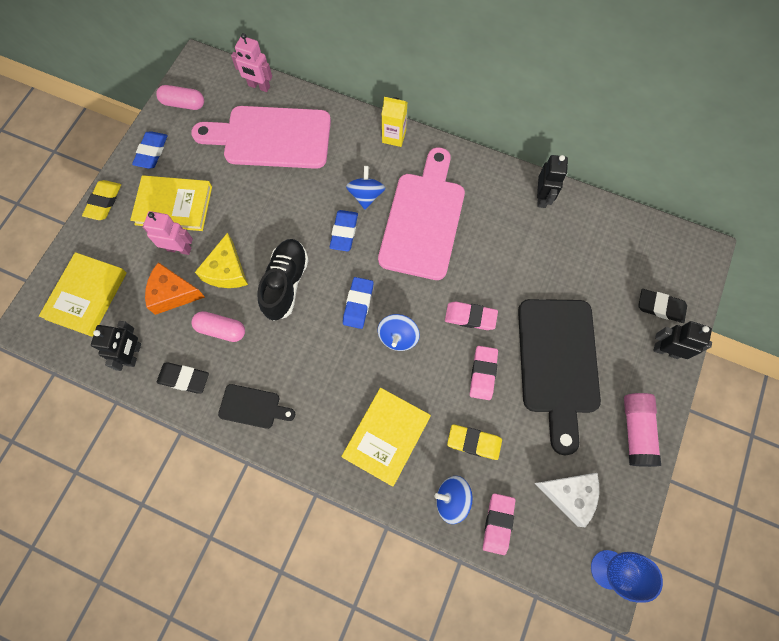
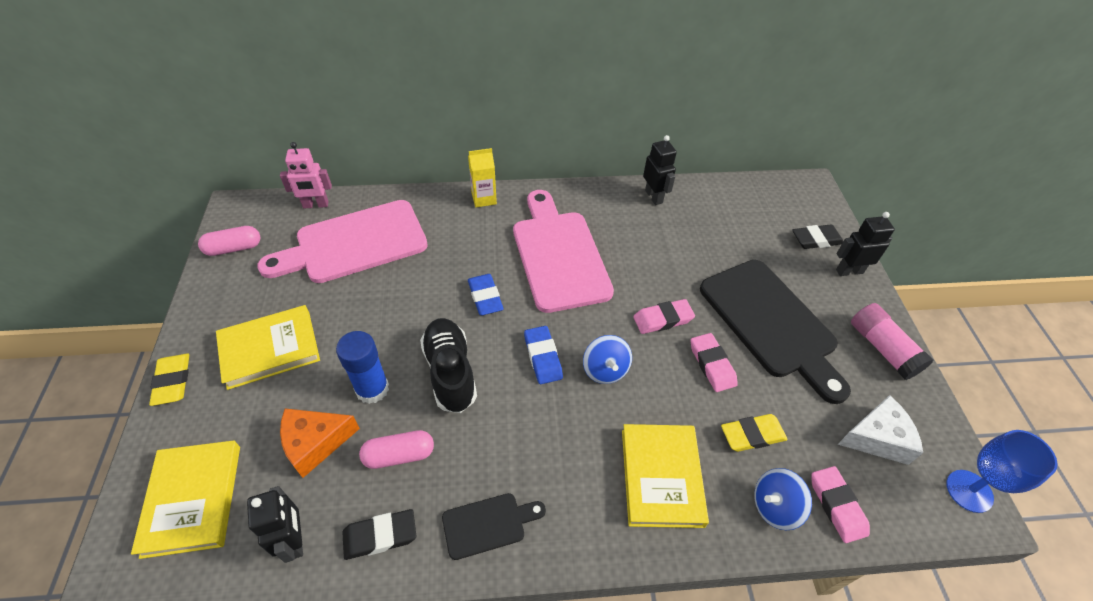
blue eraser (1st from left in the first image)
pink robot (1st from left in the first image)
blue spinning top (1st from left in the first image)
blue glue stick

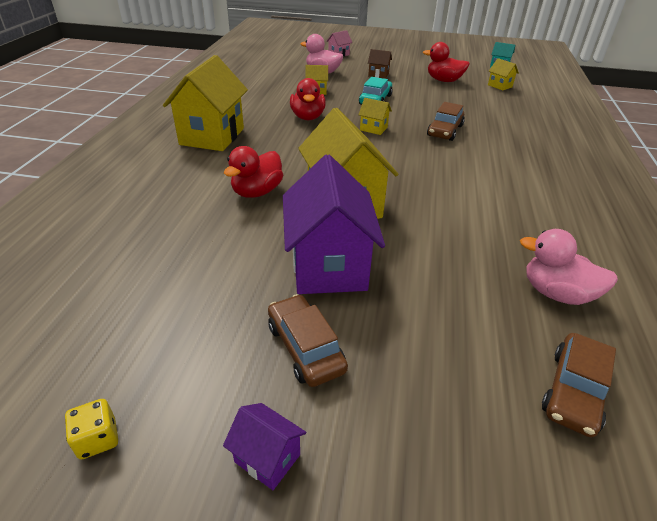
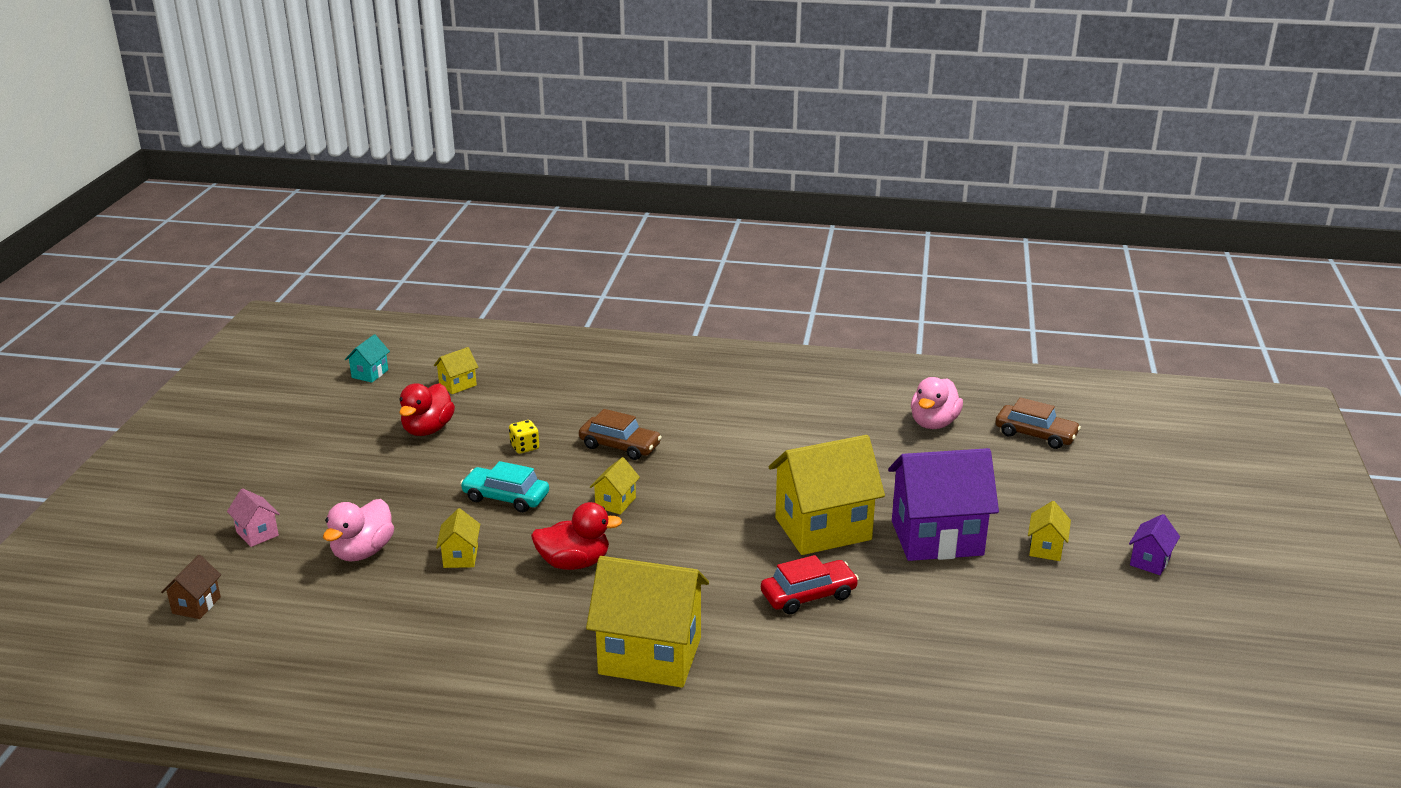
yellow dice
brown house
red car
yellow house (6th from left)

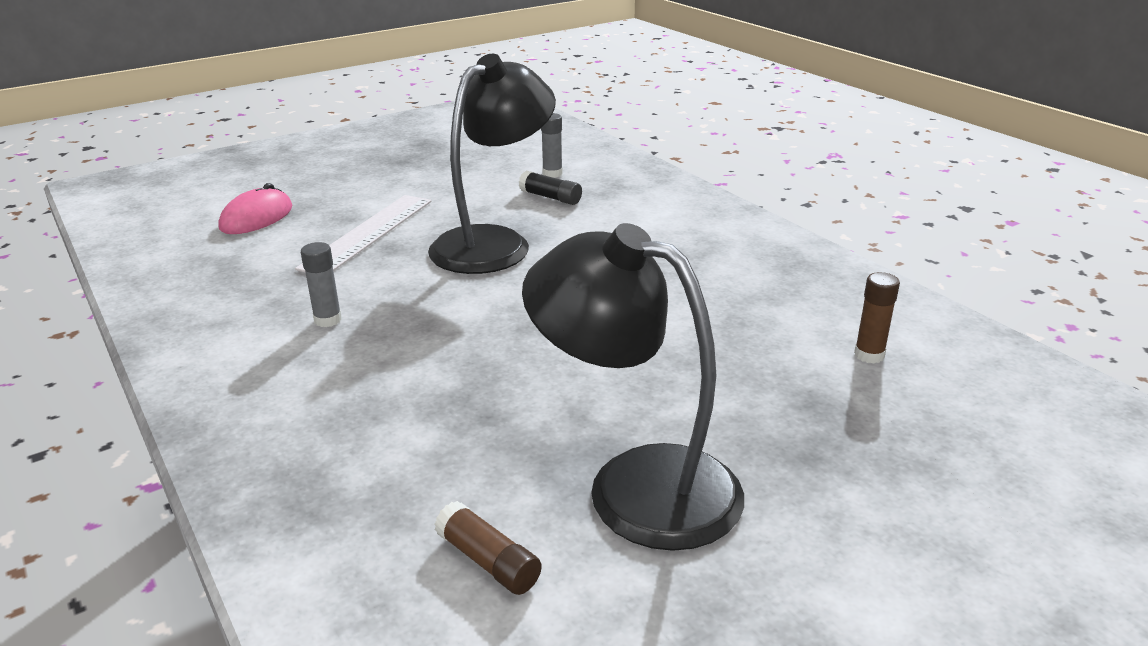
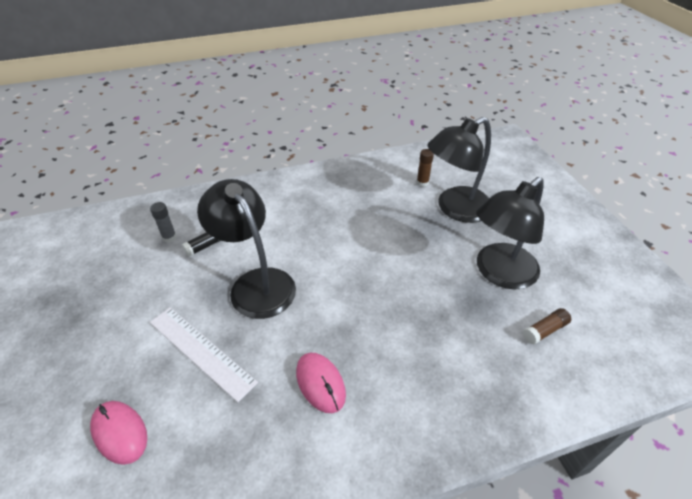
black lamp (2nd from left)
pink mouse (2nd from left)

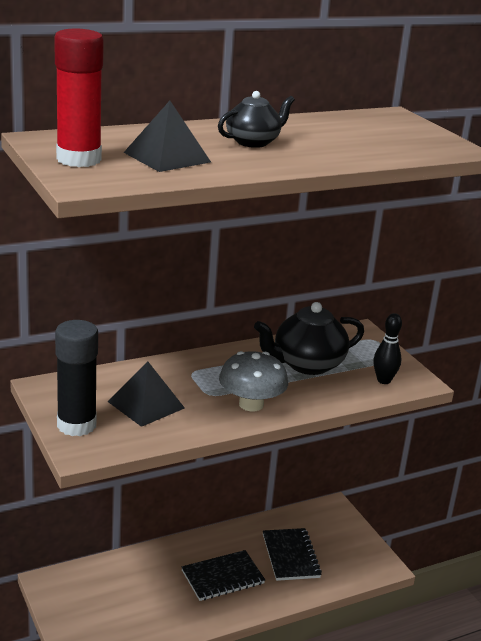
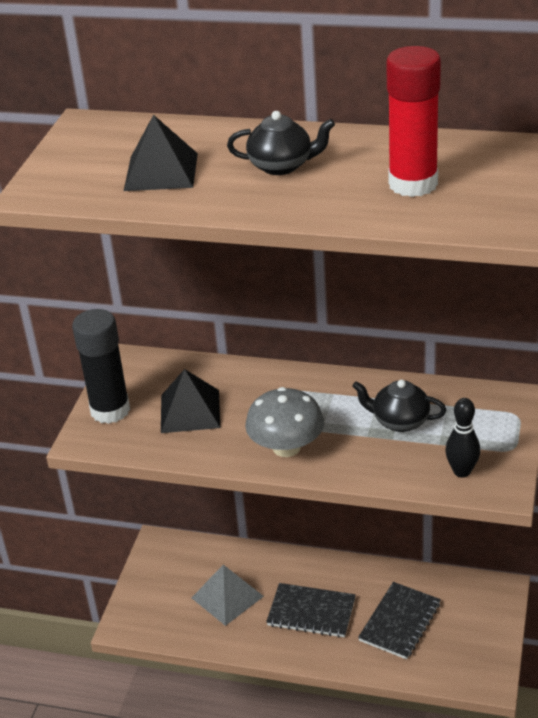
grey pyramid
red glue stick
black teapot (2nd from left)

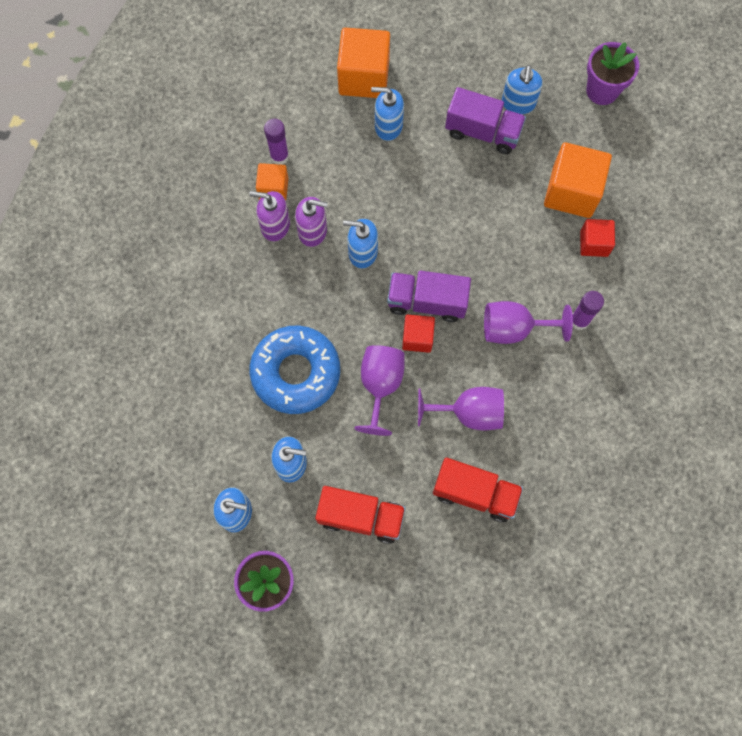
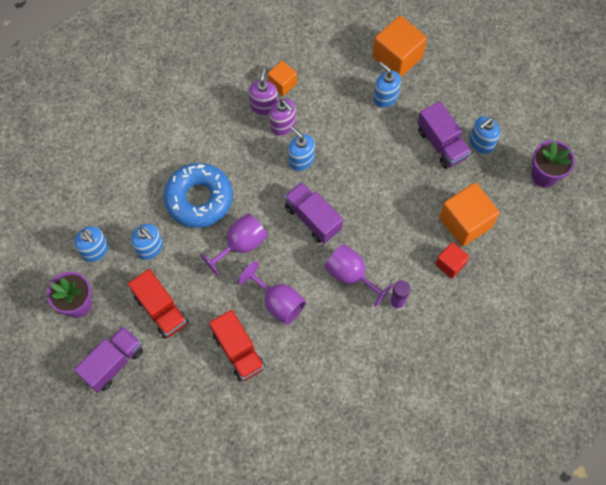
purple glue stick (1st from left in the first image)
red cube (1st from left in the first image)
purple truck (1st from left)
purple soap dispenser (1st from left)

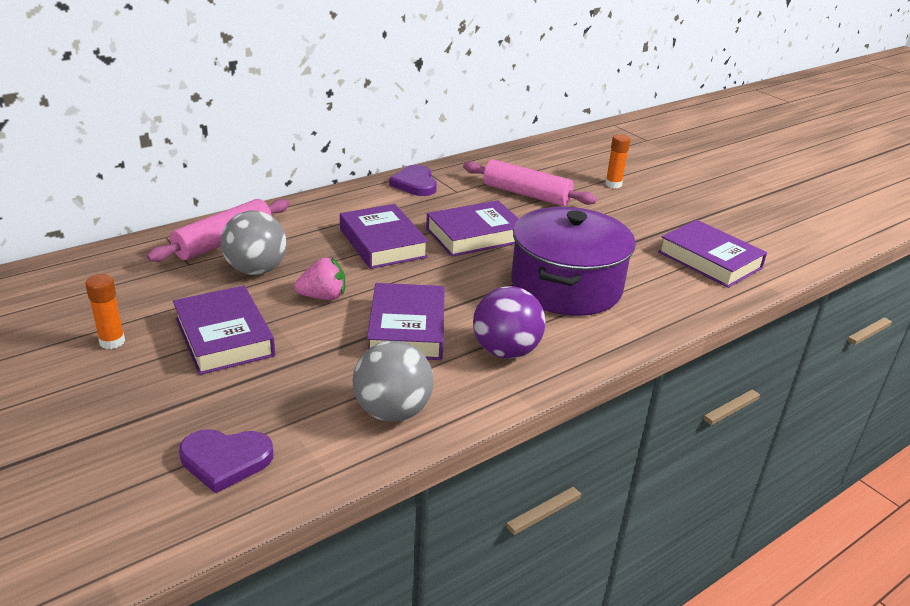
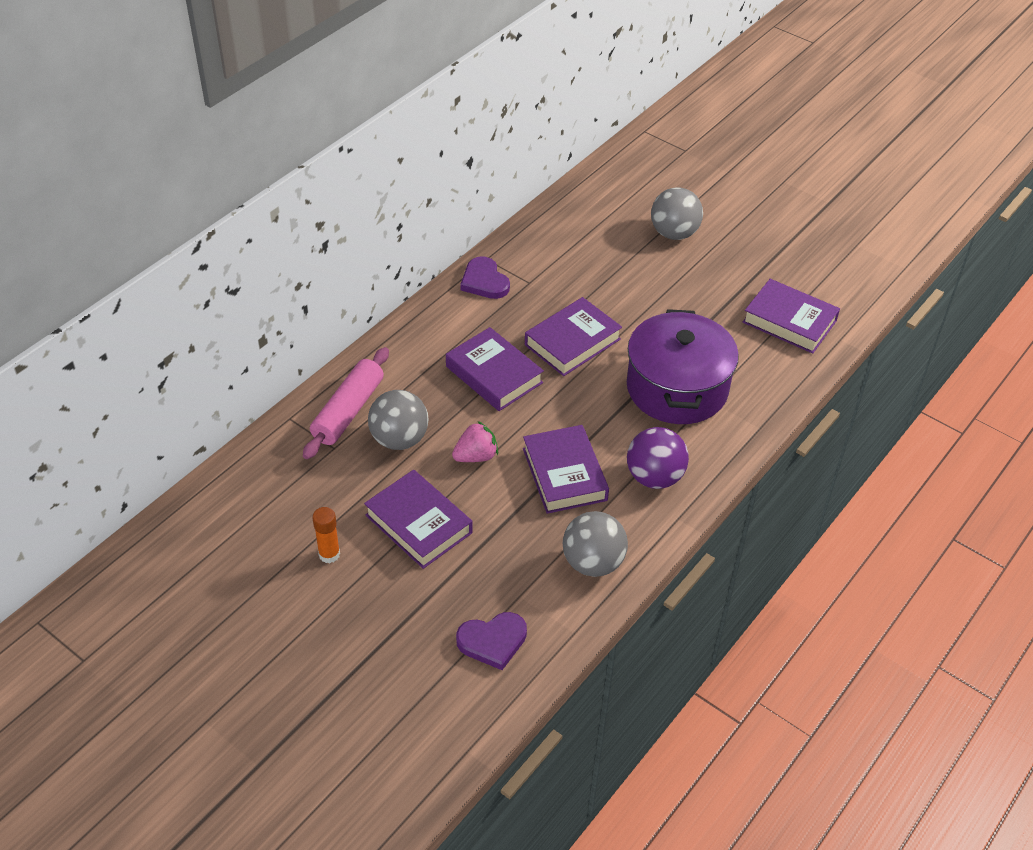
pink rolling pin (2nd from left in the first image)
grey ball (3rd from left)

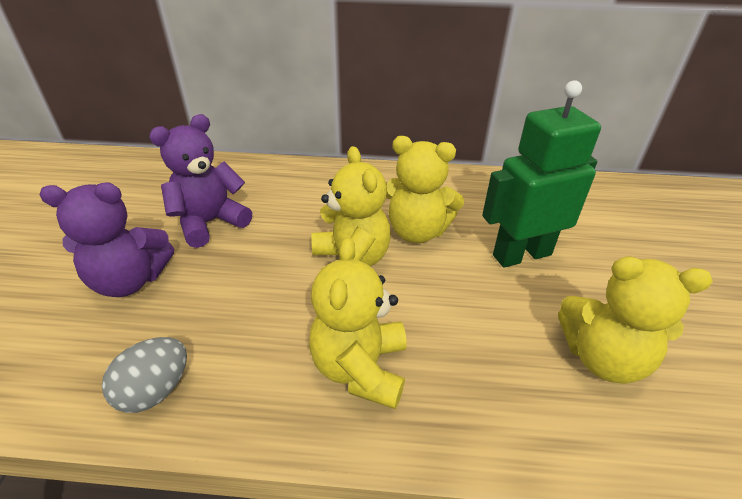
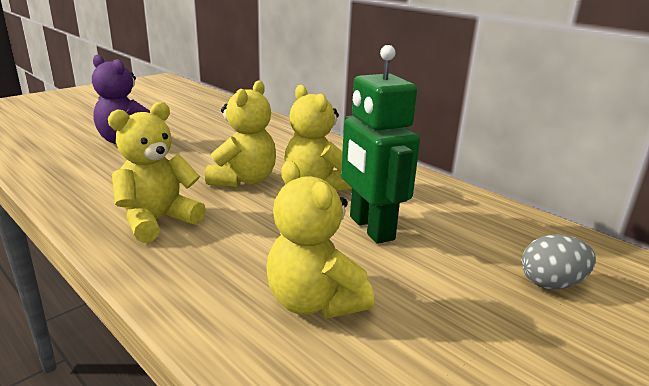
purple teddy bear (2nd from left in the first image)
grey egg
green robot

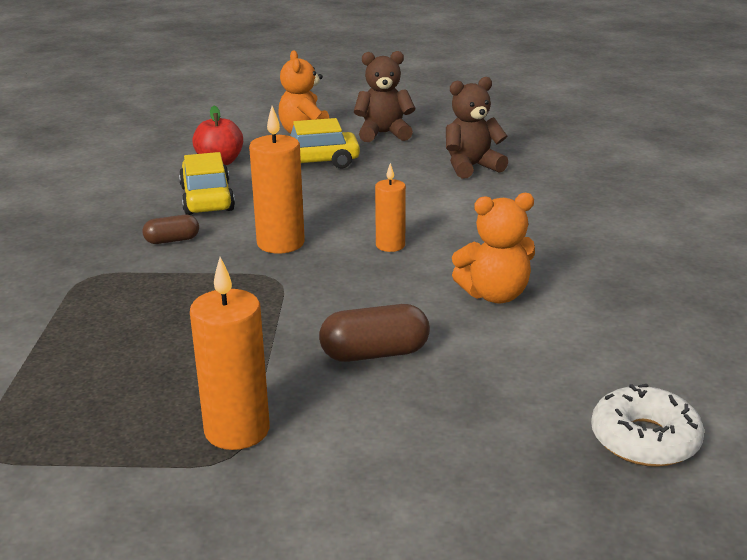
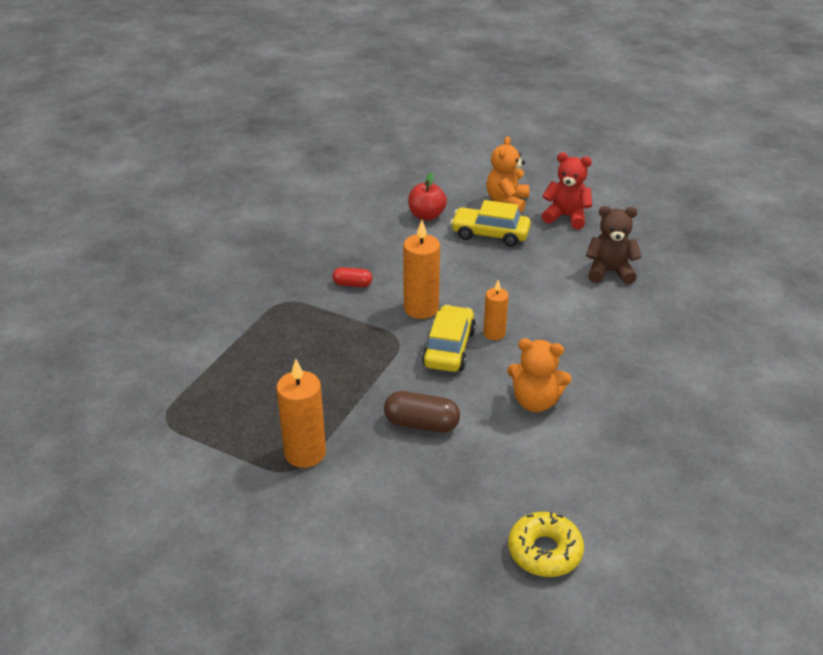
yellow car (1st from left)
red capsule
red teddy bear
yellow donut

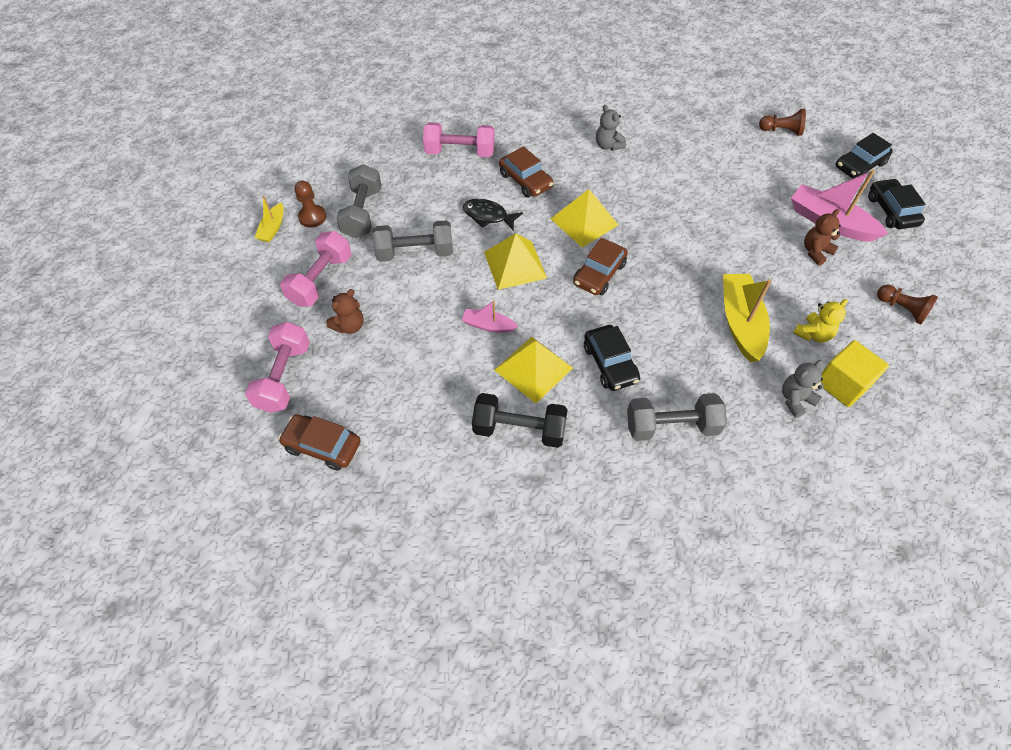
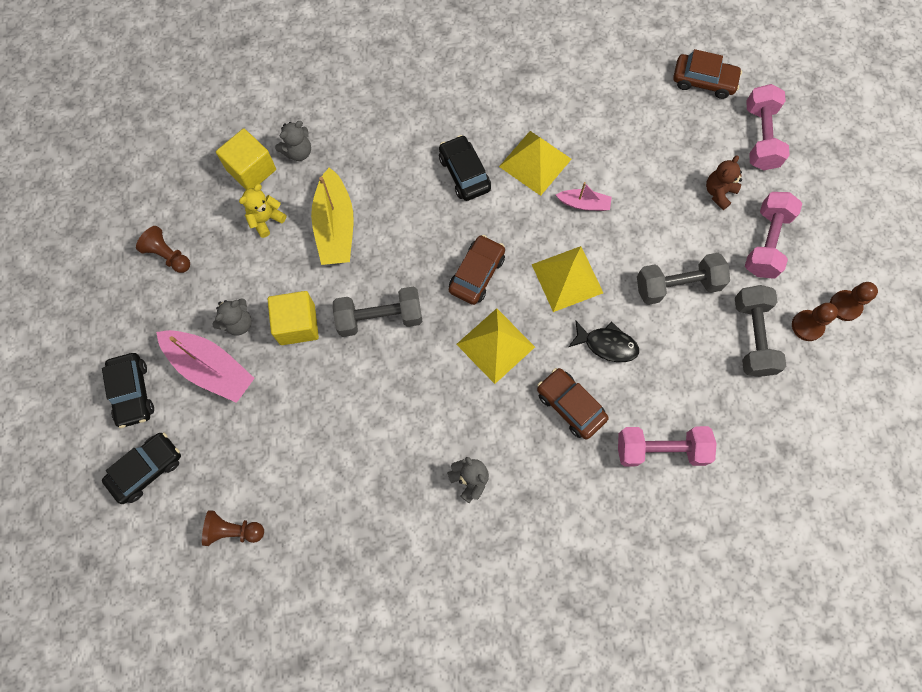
black dumbbell
yellow cube (2nd from left)
grey dumbbell (1st from left)
brown pawn (4th from left)
grey teddy bear (1st from left)

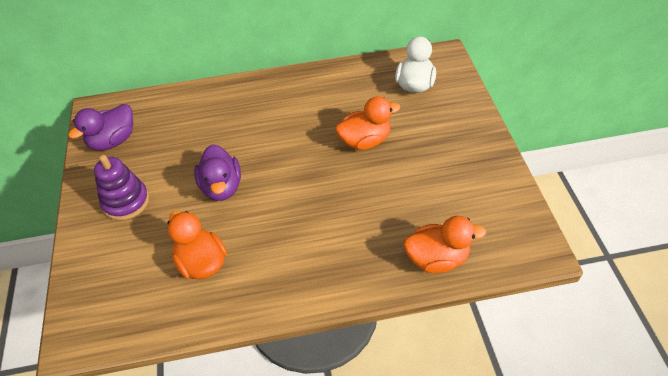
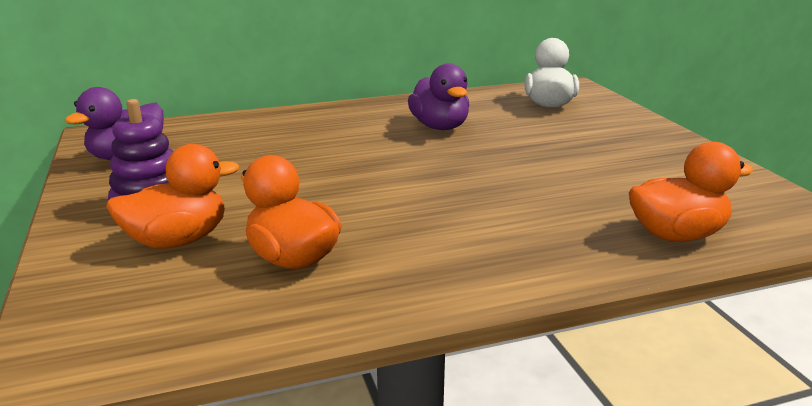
purple duck (2nd from left)
orange duck (1st from left)

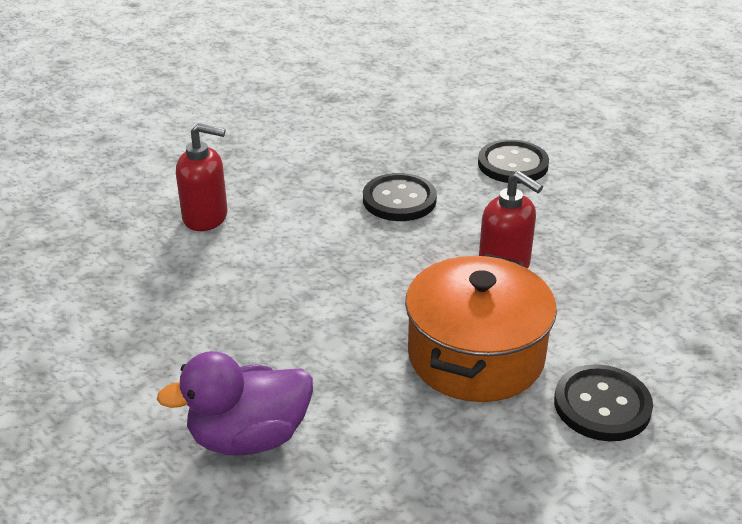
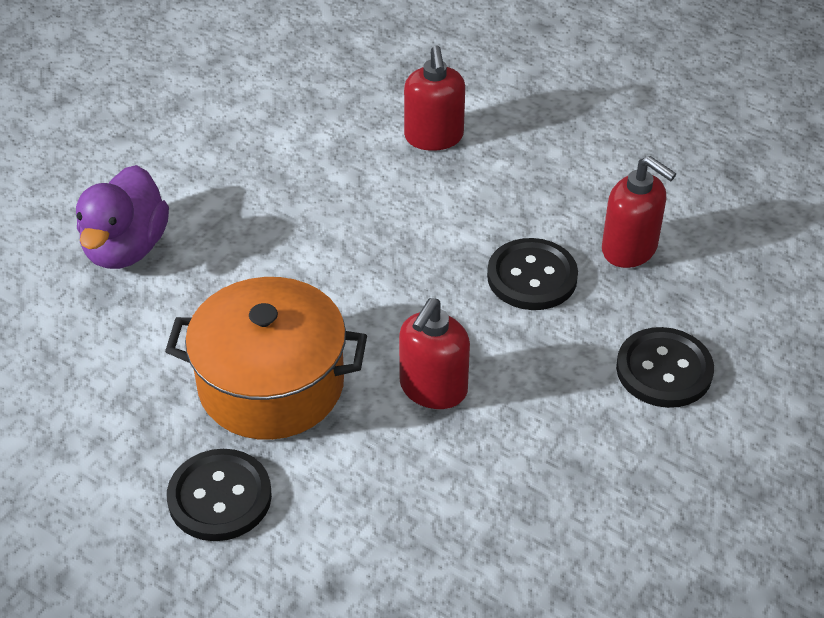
red soap dispenser (3rd from left)
purple duck

